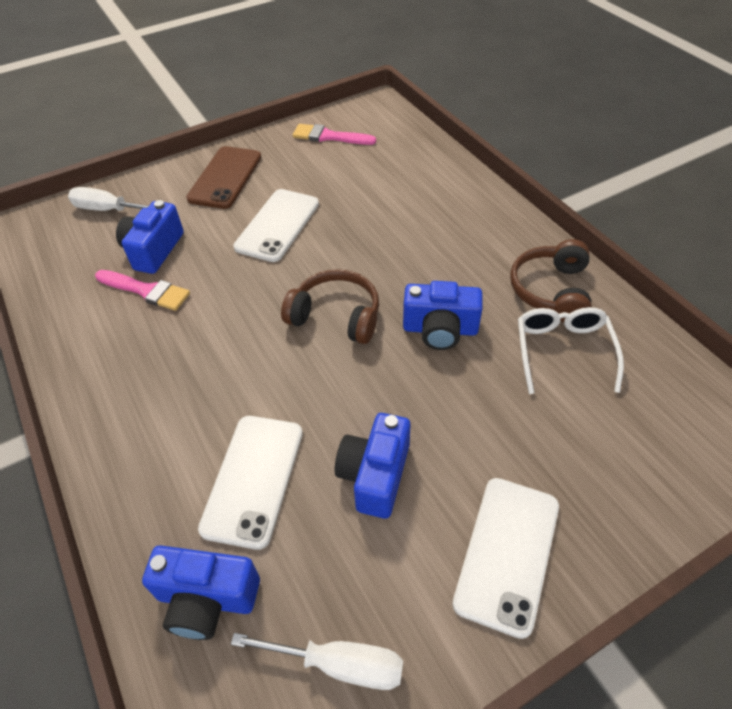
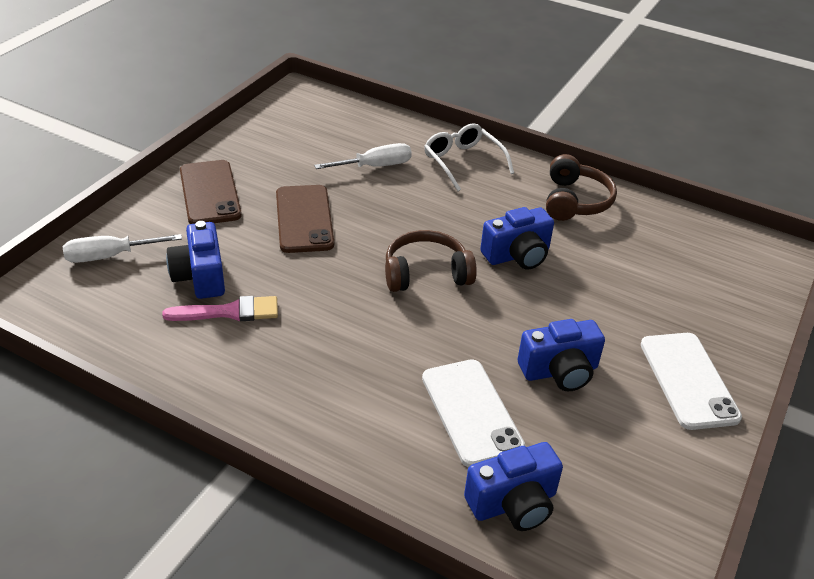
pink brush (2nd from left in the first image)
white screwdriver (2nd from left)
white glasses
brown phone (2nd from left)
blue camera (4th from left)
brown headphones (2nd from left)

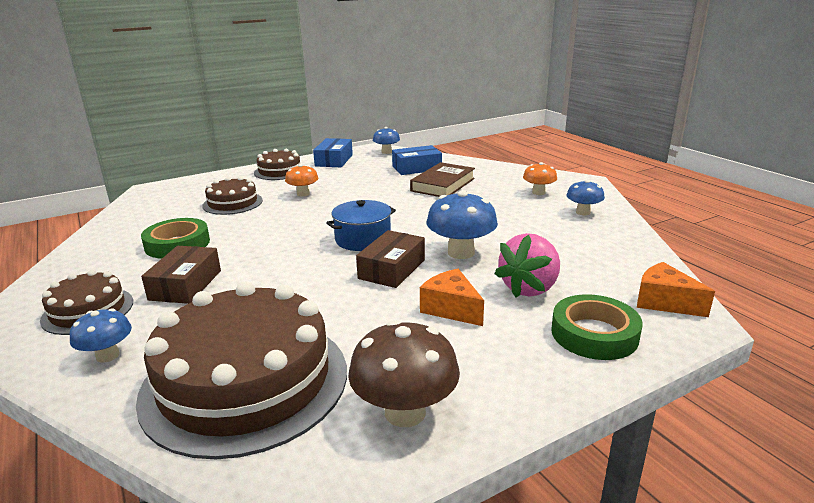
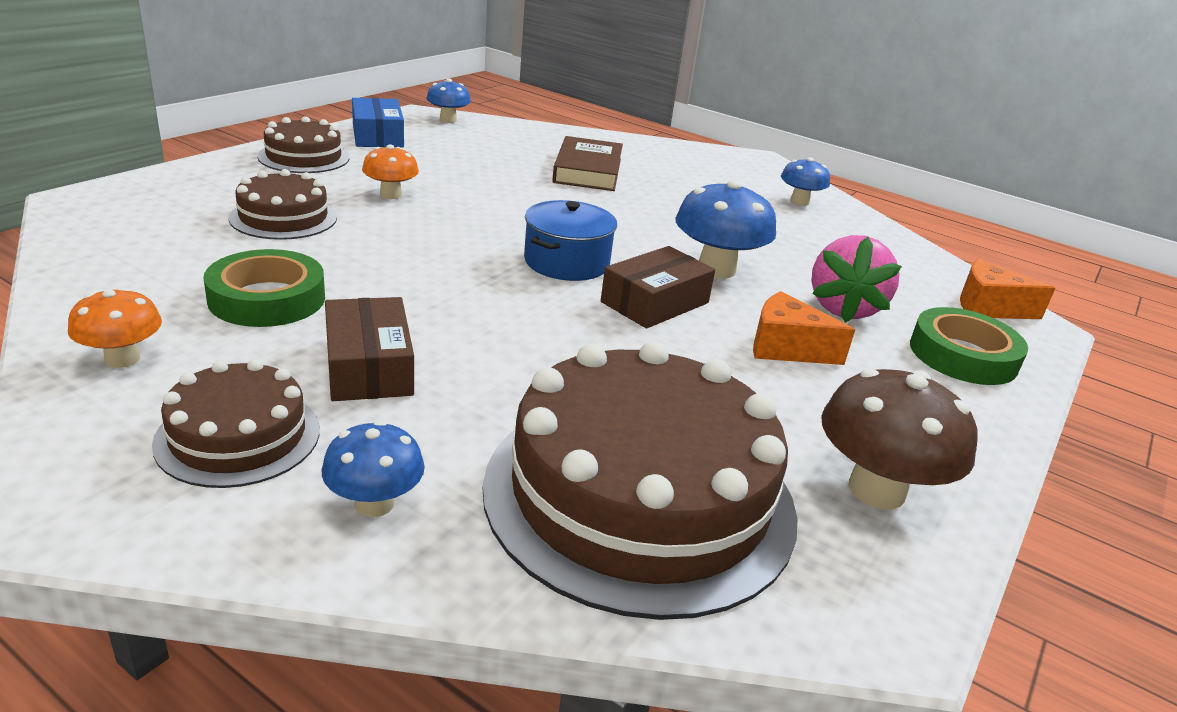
blue box (2nd from left in the first image)
orange mushroom (1st from left)
brown box (2nd from left)

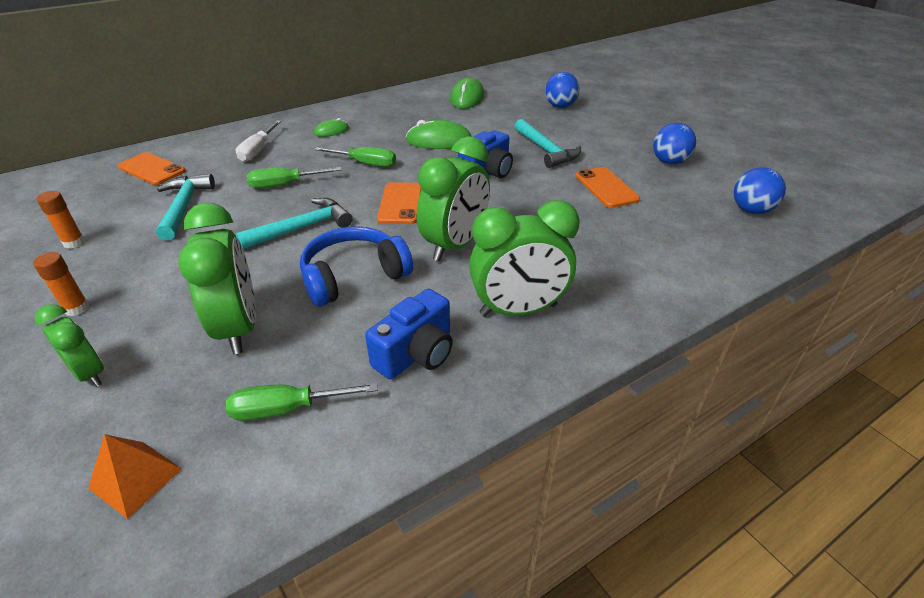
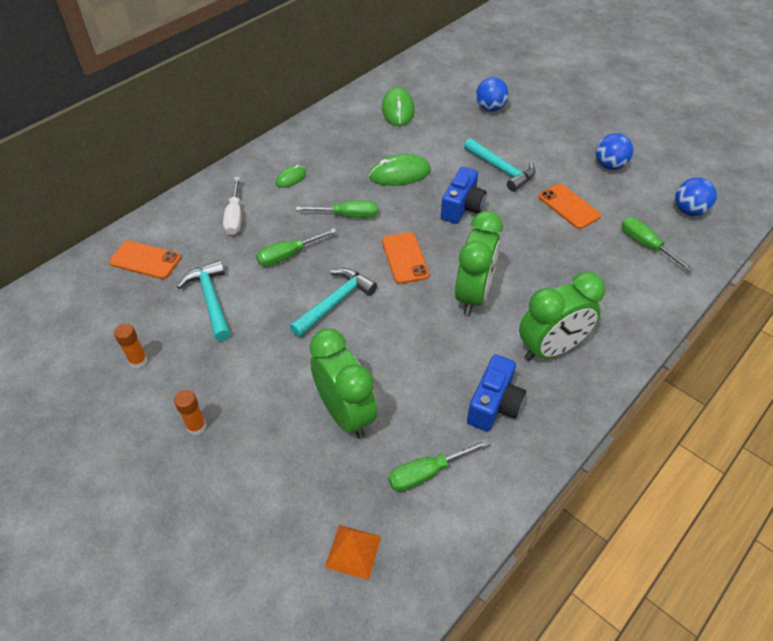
green clock (1st from left in the first image)
blue headphones
green screwdriver (4th from left)

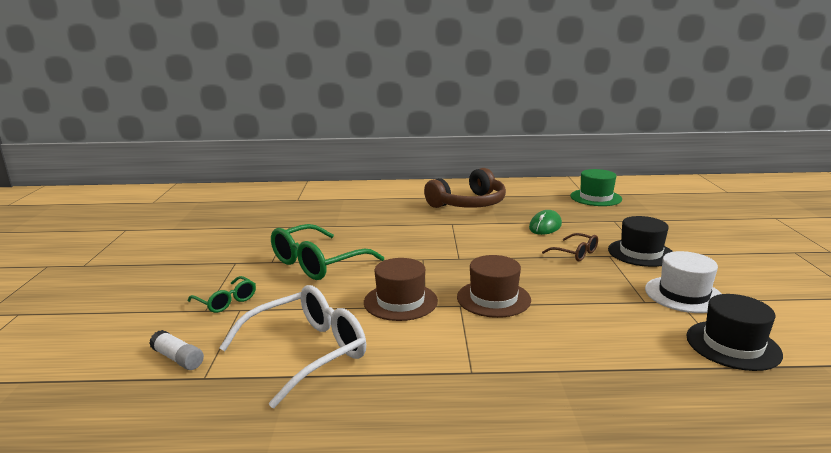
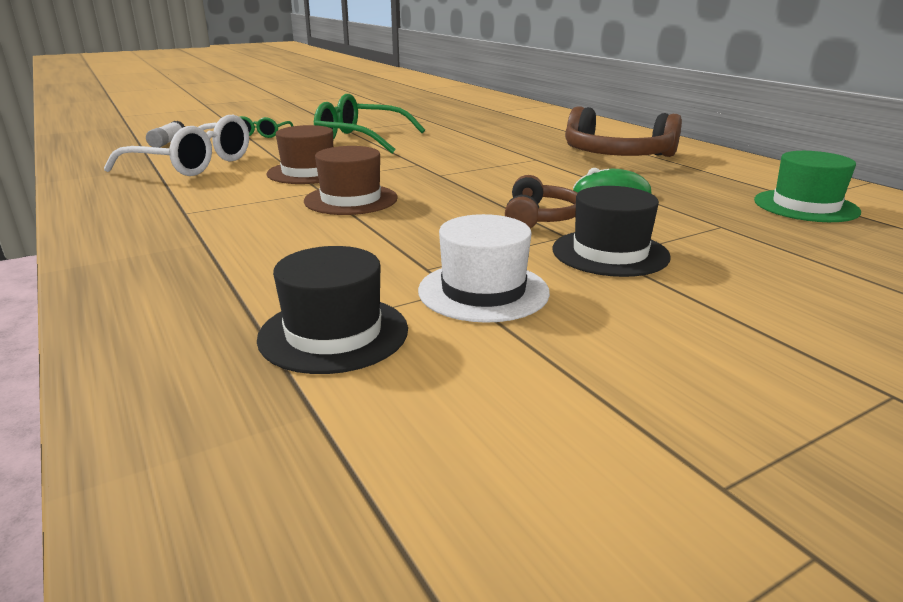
brown headphones (1st from left)

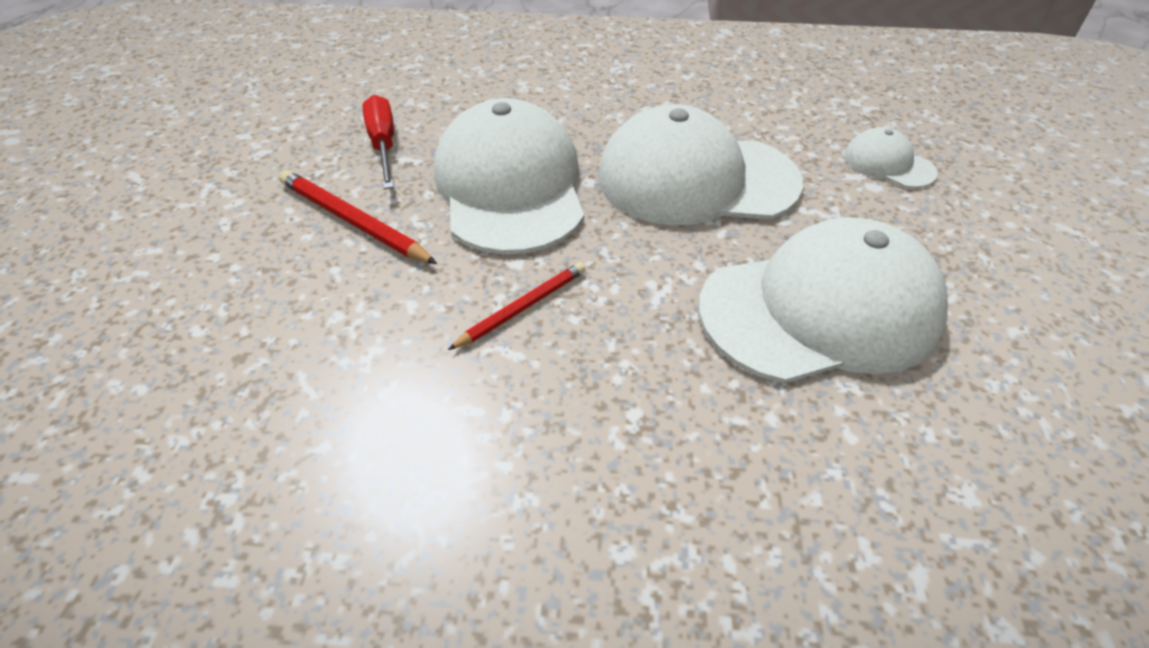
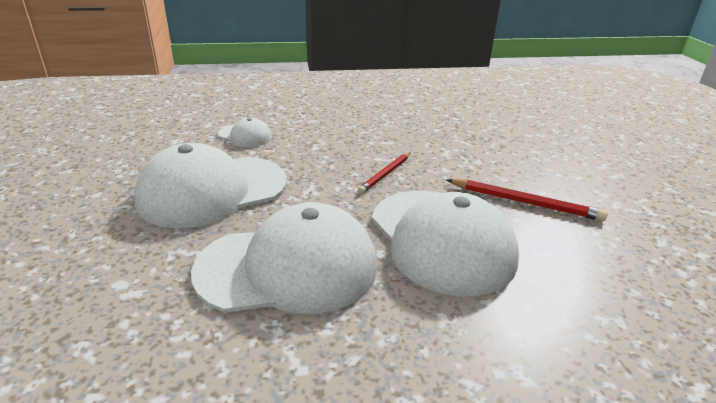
red screwdriver
white cap (2nd from left)

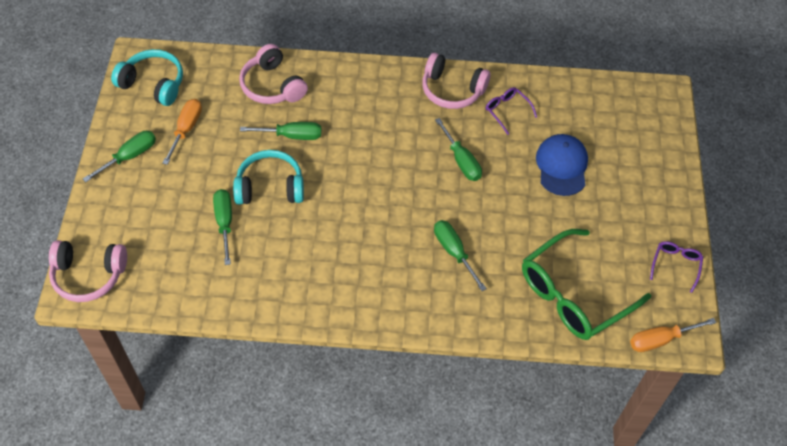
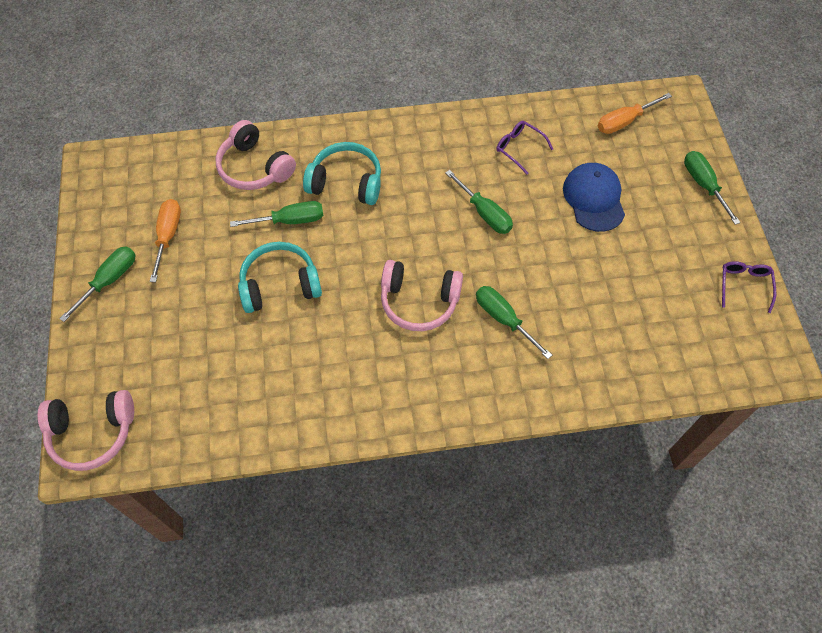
green glasses
turquoise headphones (2nd from left)
green screwdriver (5th from left)
pink headphones (3rd from left)
orange screwdriver (2nd from left)

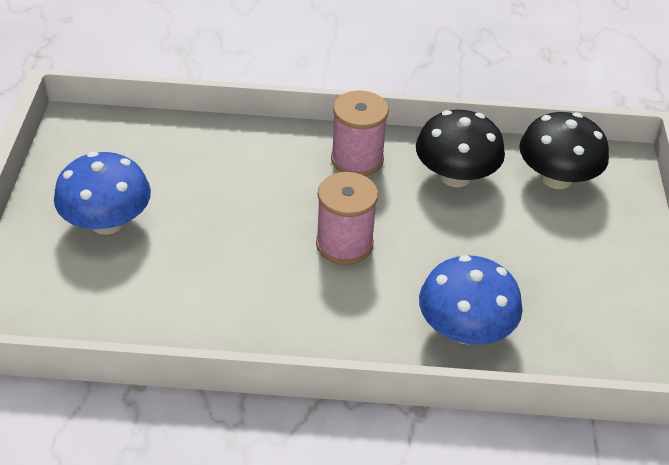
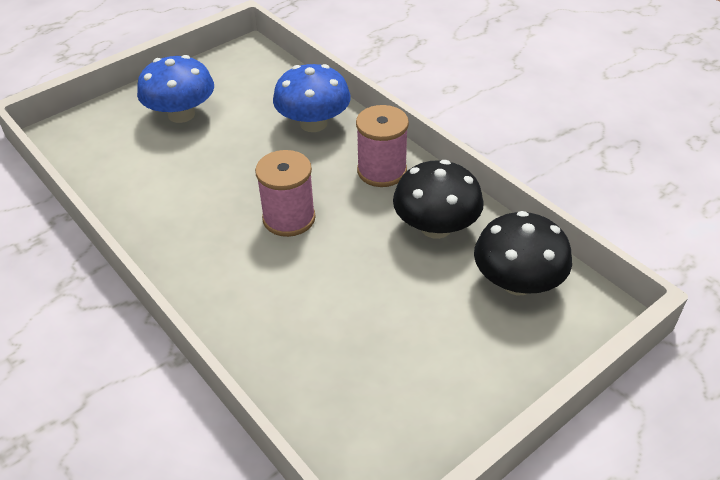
blue mushroom (2nd from left)

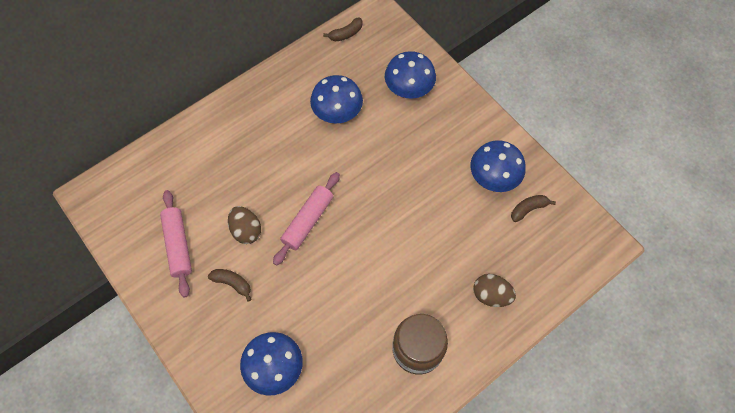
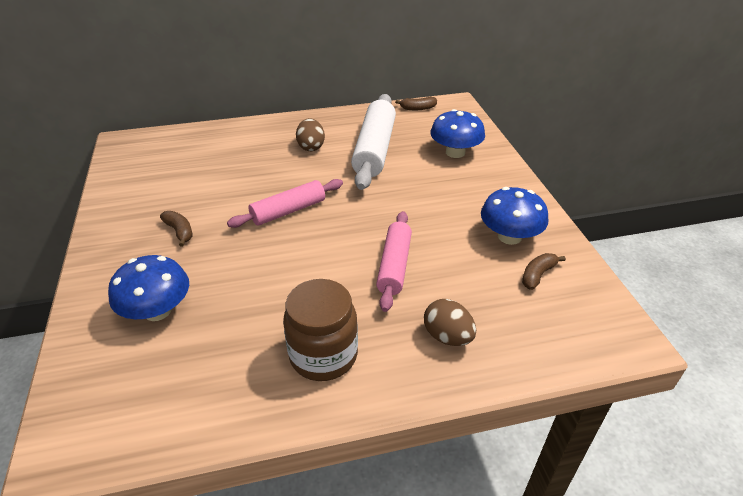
pink rolling pin (2nd from left)
brown egg (1st from left)
white rolling pin
brown banana (3rd from left)

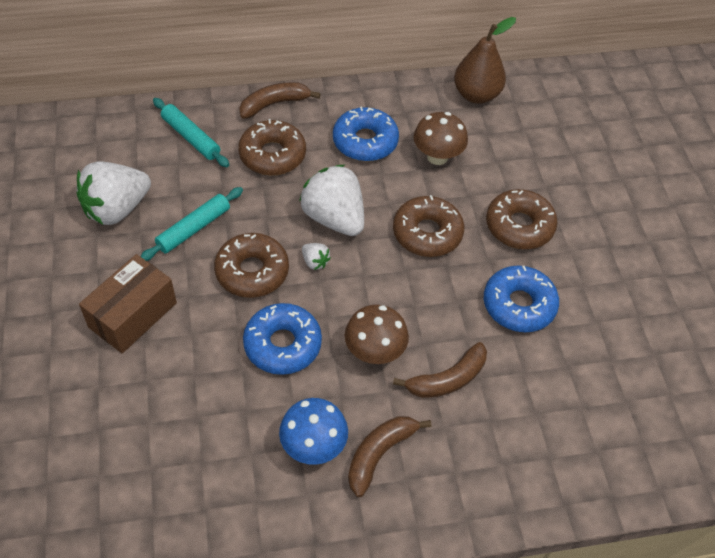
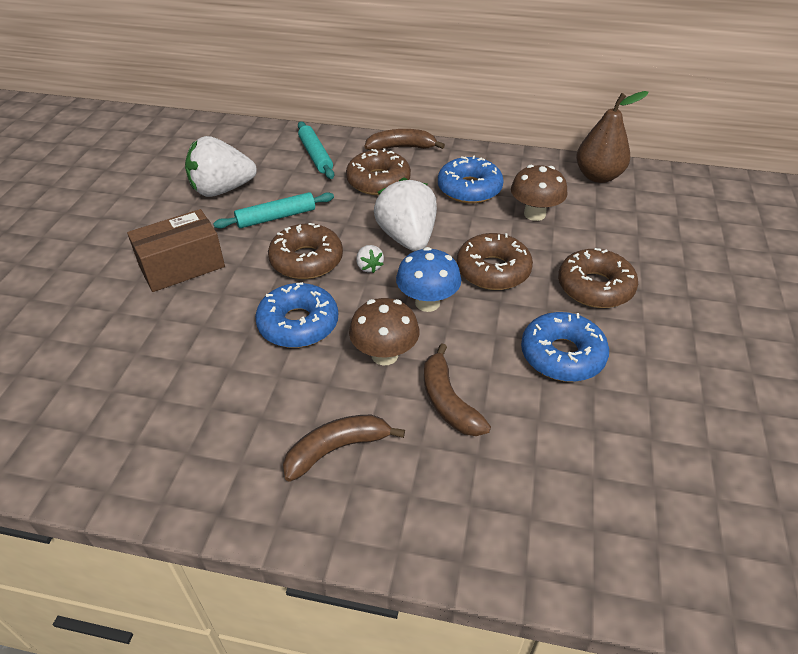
blue mushroom
brown banana (3rd from left)

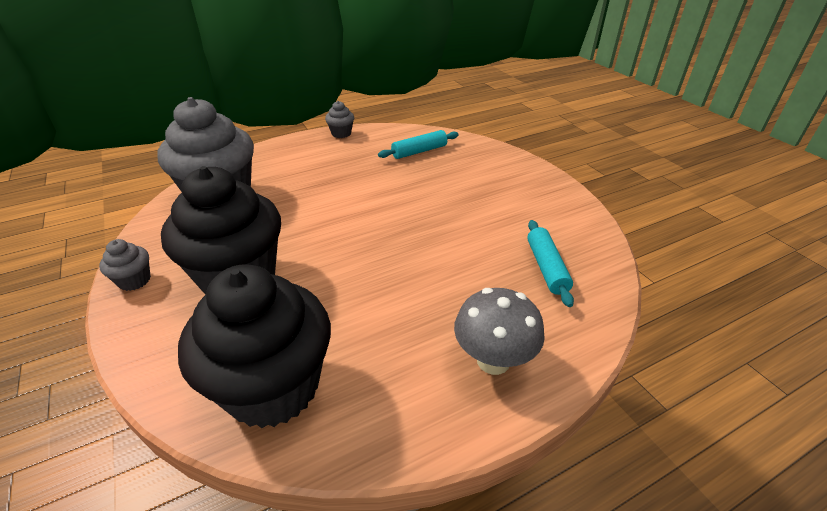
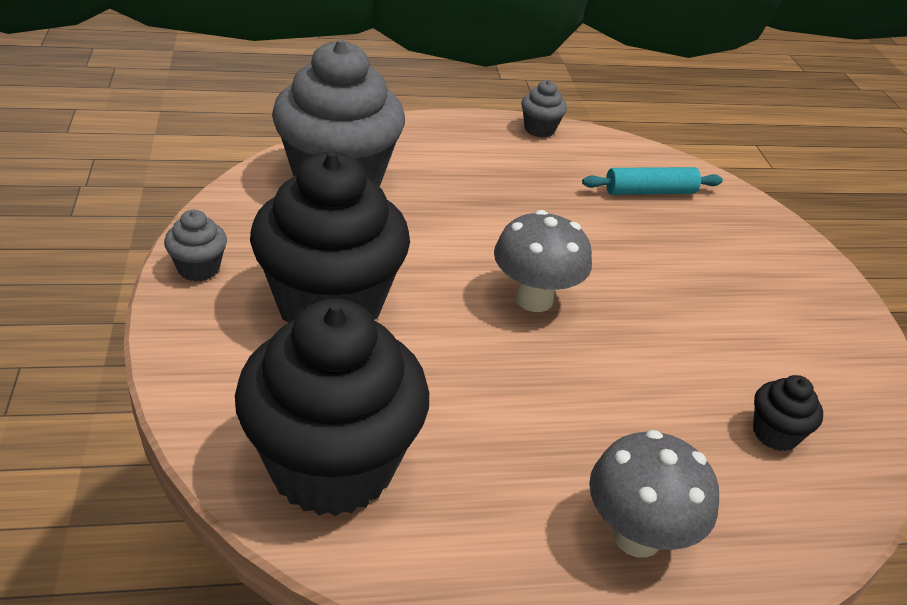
grey mushroom (1st from left)
black cupcake (3rd from left)

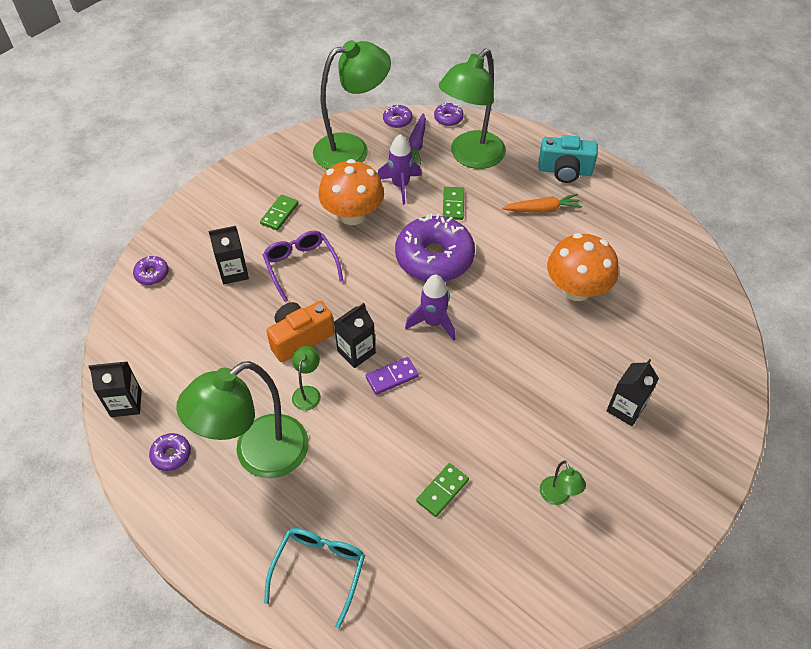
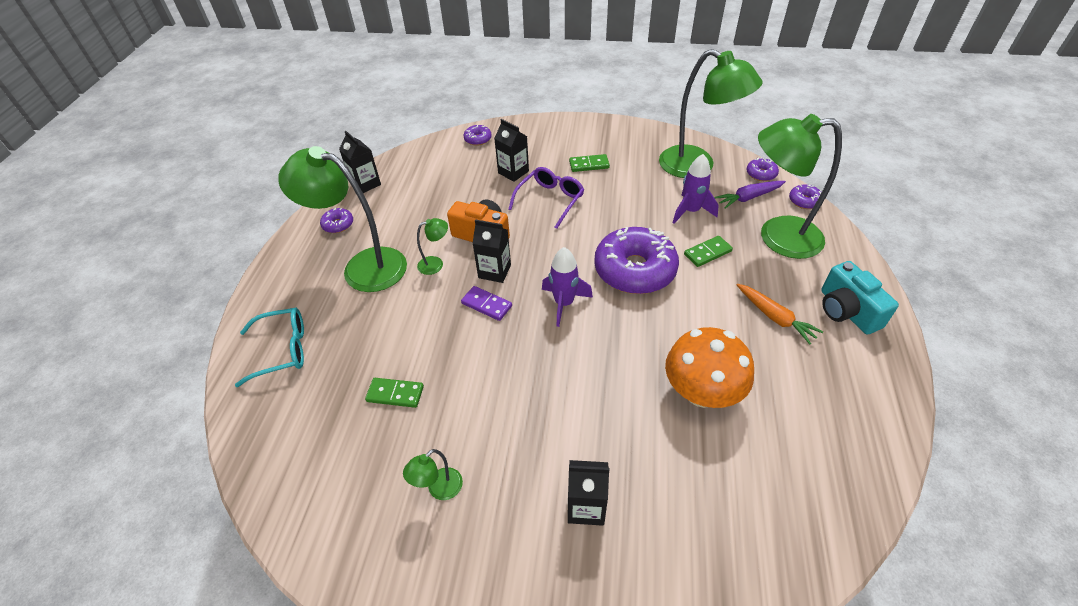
orange mushroom (1st from left in the first image)

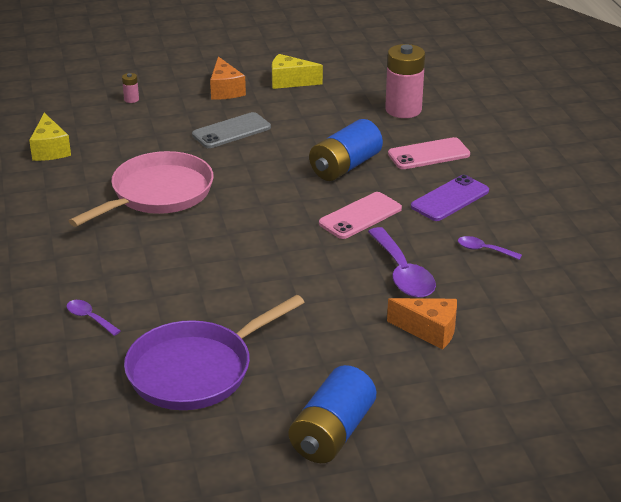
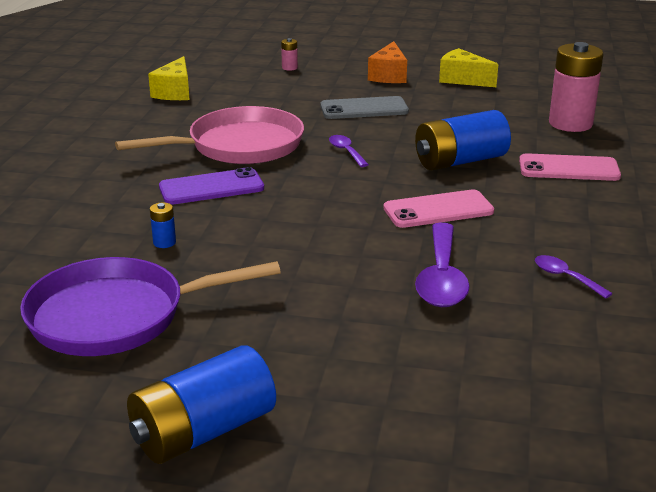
orange cheese (2nd from left in the first image)
blue battery (1st from left)
purple spoon (1st from left)
purple phone

